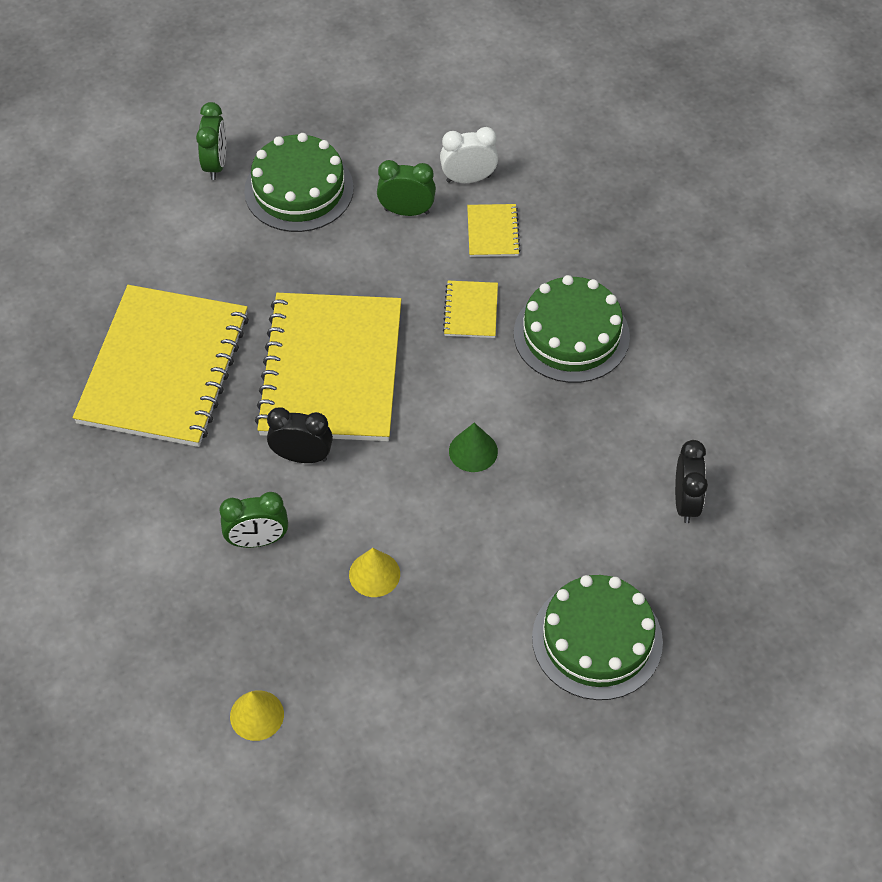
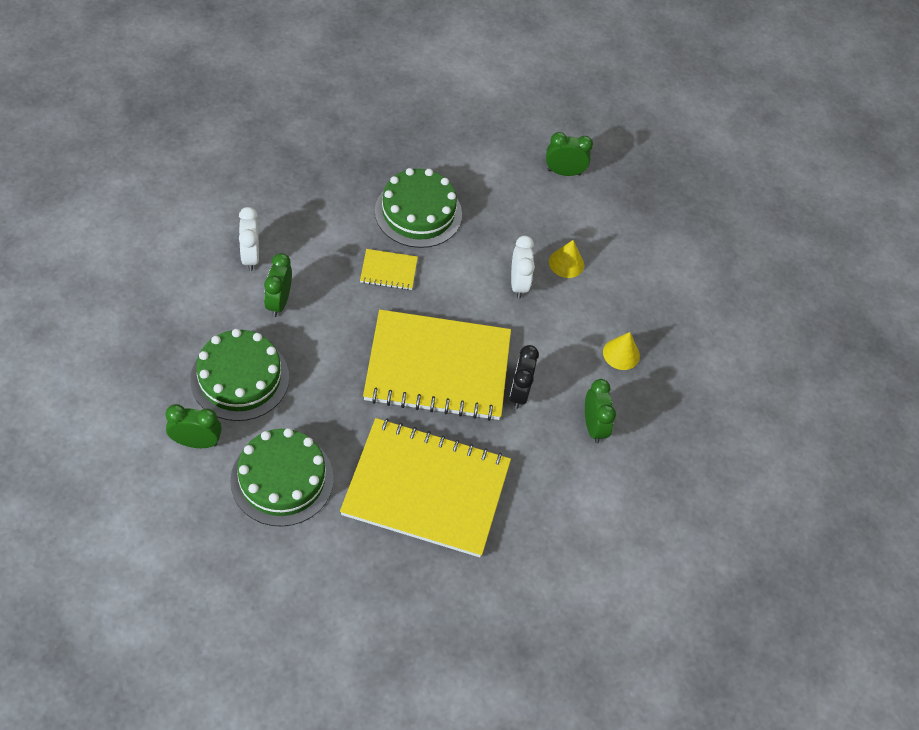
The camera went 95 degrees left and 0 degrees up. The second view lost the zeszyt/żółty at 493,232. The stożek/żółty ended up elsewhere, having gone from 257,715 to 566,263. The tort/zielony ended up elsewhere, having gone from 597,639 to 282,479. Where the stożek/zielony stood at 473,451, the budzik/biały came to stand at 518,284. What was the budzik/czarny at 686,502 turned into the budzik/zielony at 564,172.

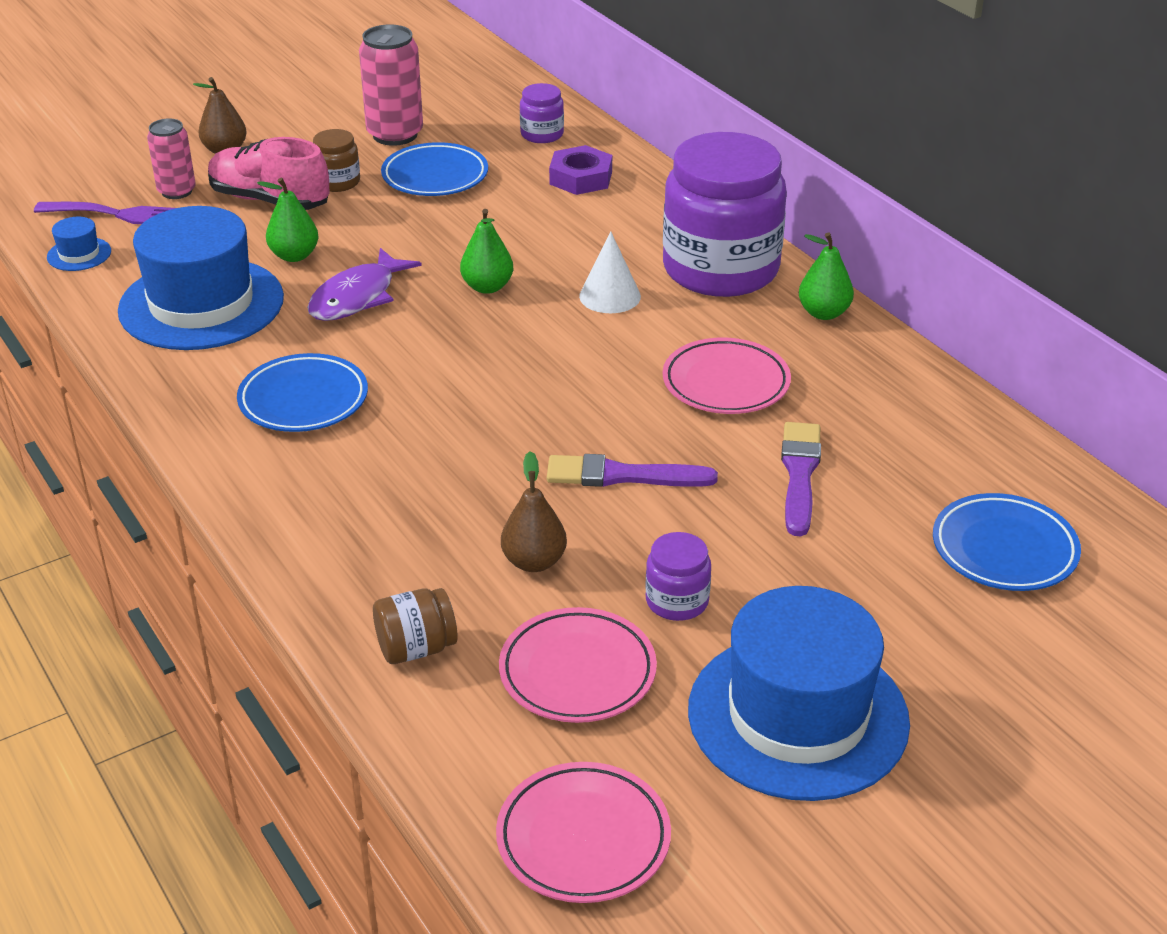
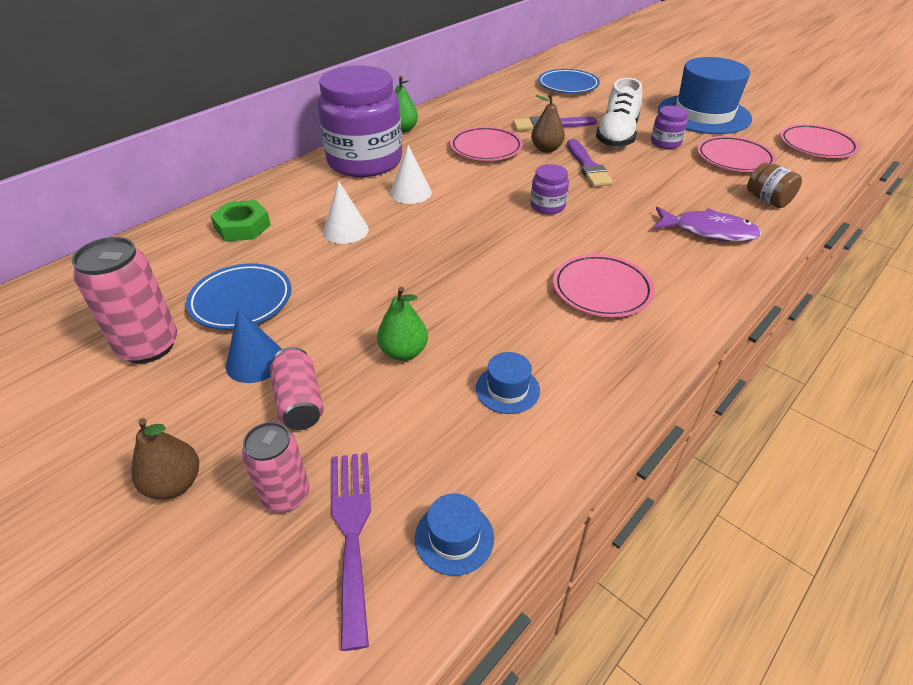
The camera went 105 degrees left and 5 degrees up. The second view lost the gruszka/zielony at 487,287. The second view gained the stożek/biały at 346,230. The second view gained the but/biały at 616,136. The ryba/fioletowy ended up elsewhere, having gone from 357,297 to 708,231. The gruszka/brązowy ended up elsewhere, having gone from 534,561 to 546,149. The słoik/fioletowy ended up elsewhere, having gone from 542,134 to 547,206. Where the but/różowy stood at 270,200, the puszka/różowy came to stand at 299,402. Where the słoik/brązowy stood at 337,182, the stożek/niebieski came to stand at 255,361. What was the talerz/niebieski at 303,400 turned into the talerz/różowy at 601,290. What was the nakrętka/fioletowy at 581,178 turned into the nakrętka/zielony at 242,226. The size of the kapelusz/niebieski at 201,304 changed by a factor of 0.40.

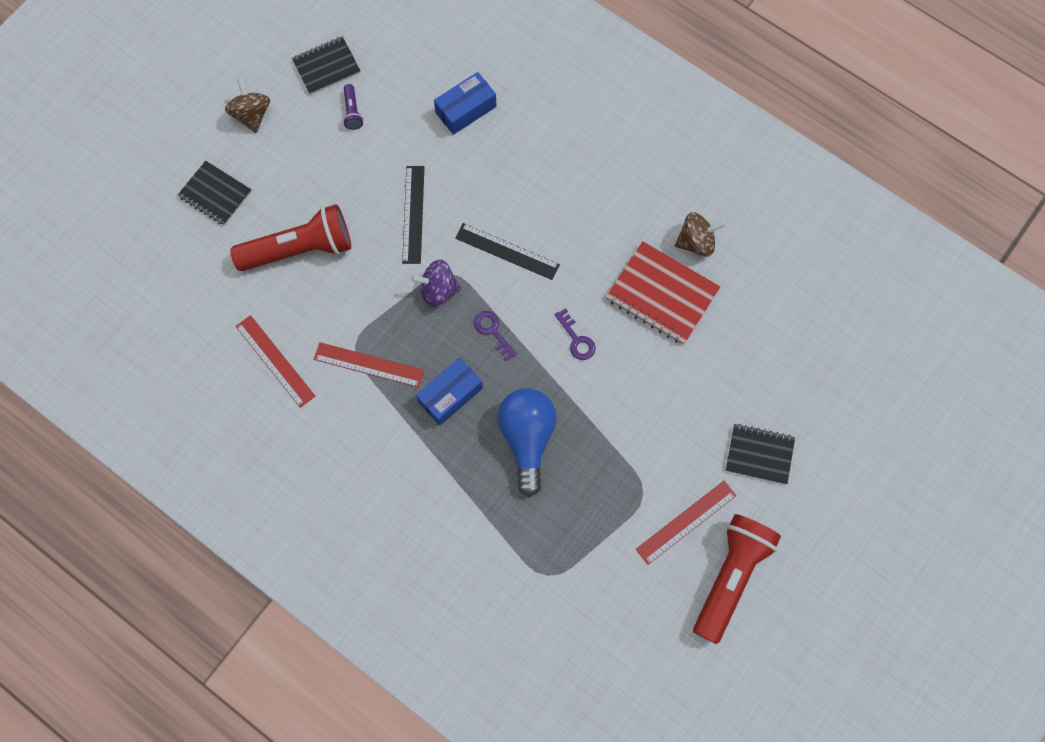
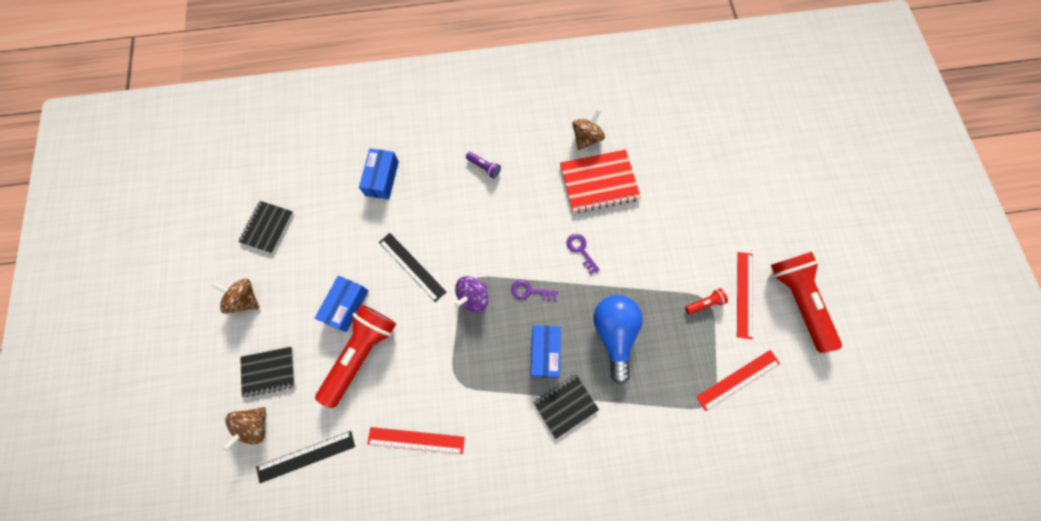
The camera went 45 degrees left and 0 degrees up. The second view gained the bączek/brązowy at 255,426. The second view gained the pudełko/niebieski at 346,306. The second view gained the latarka/czerwony at 705,303. The linijka/czerwony ended up elsewhere, having gone from 369,364 to 738,379. The latarka/fioletowy ended up elsewhere, having gone from 352,112 to 484,167. The linijka/czarny ended up elsewhere, having gone from 507,251 to 306,456. The zeszyt/czarny ended up elsewhere, having gone from 759,454 to 565,405. The żarówka/niebieski at 527,438 ended up facing another way, 45 degrees clockwise from before. The klucz/fioletowy at 576,339 ended up facing another way, 135 degrees counterclockwise from before.

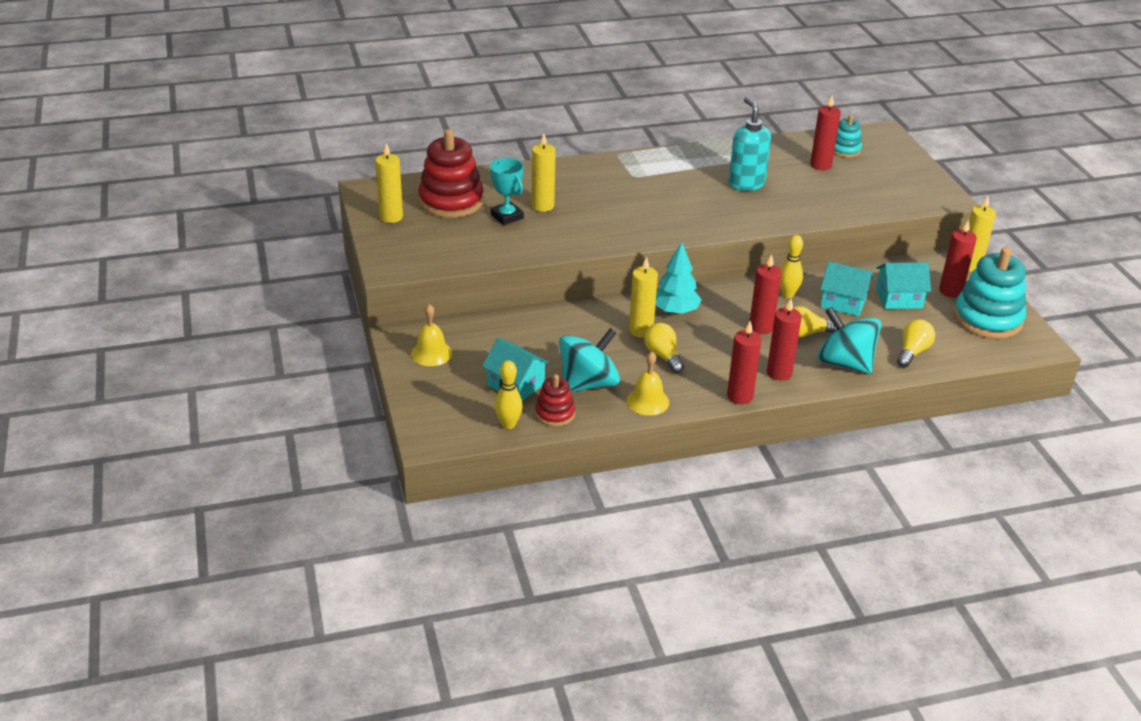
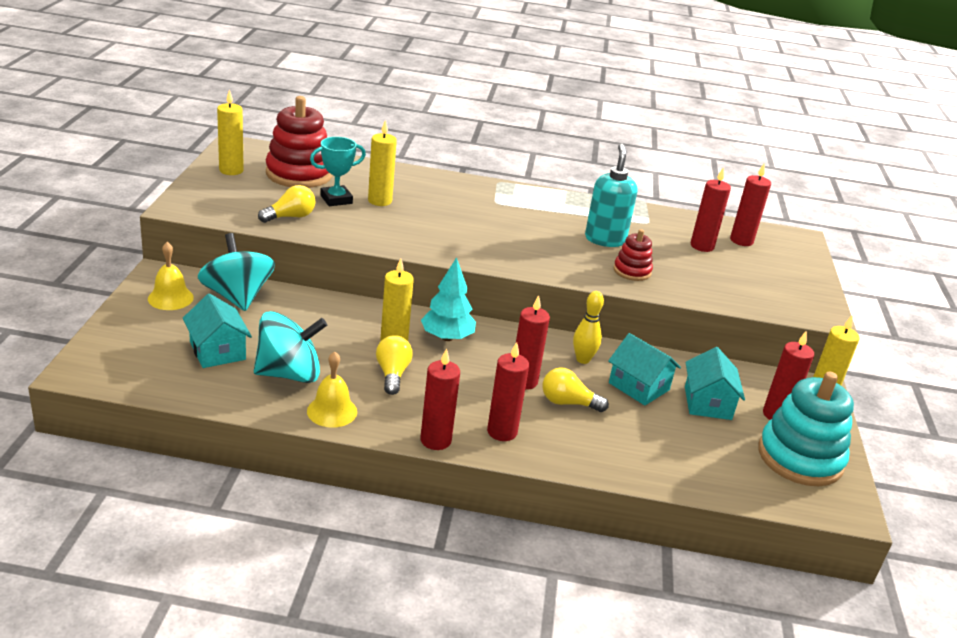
The camera went 20 degrees right and 5 degrees down. The second view lost the kręgiel/żółty at 508,424. The zabawka nakładanka/czerwony ended up elsewhere, having gone from 555,414 to 632,271. The bączek/turkusowy ended up elsewhere, having gone from 844,363 to 237,297. The żarówka/żółty ended up elsewhere, having gone from 912,352 to 290,217. Where the zabawka nakładanka/turkusowy stood at 845,150, the świeca/czerwony came to stand at 741,241. The puchar/turkusowy at 507,216 ended up facing another way, 75 degrees clockwise from before. The domek/turkusowy at 899,298 ended up facing another way, 75 degrees clockwise from before.

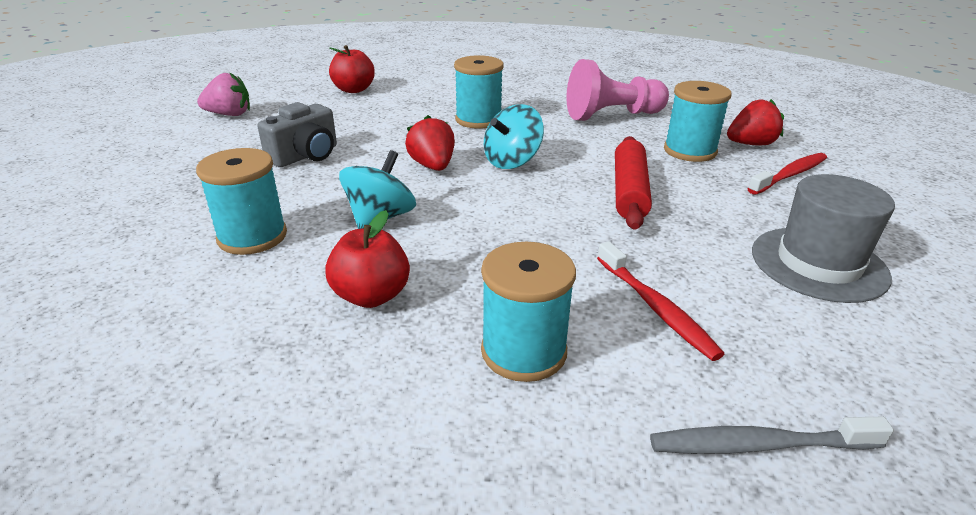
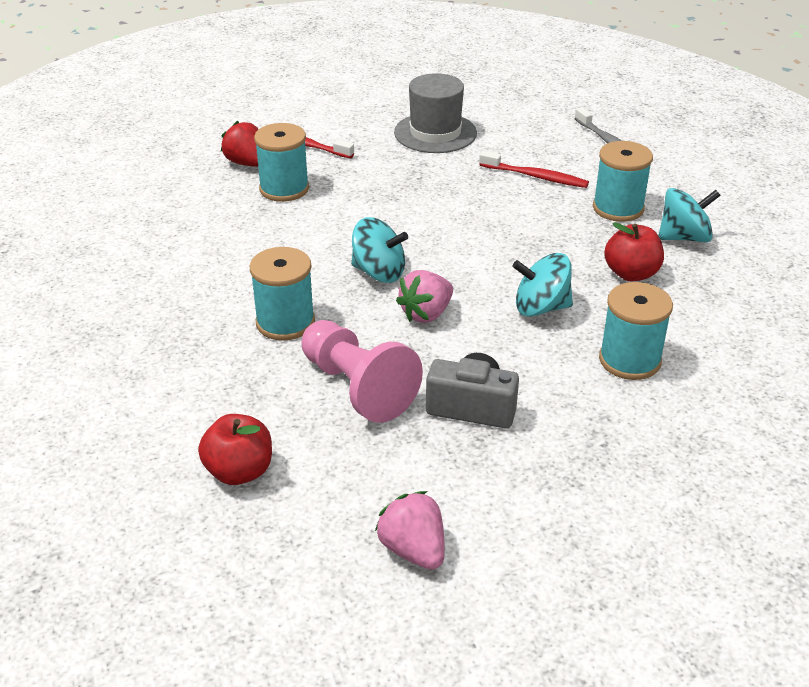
The camera went 115 degrees left and 5 degrees up. The second view lost the wałek do ciasta/czerwony at 629,191. The second view gained the bączek/turkusowy at 684,237. The pionek/różowy ended up elsewhere, having gone from 612,115 to 357,387. What was the truskawka/czerwony at 433,166 turned into the truskawka/różowy at 426,314. The szczoteczka do zębów/czerwony at 656,308 ended up facing another way, 75 degrees clockwise from before.

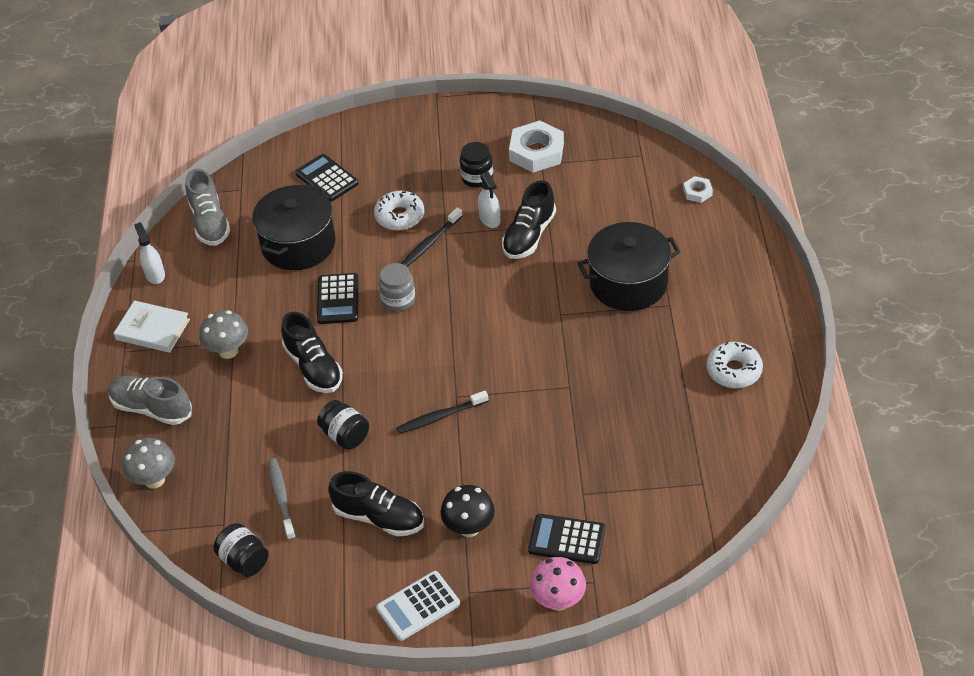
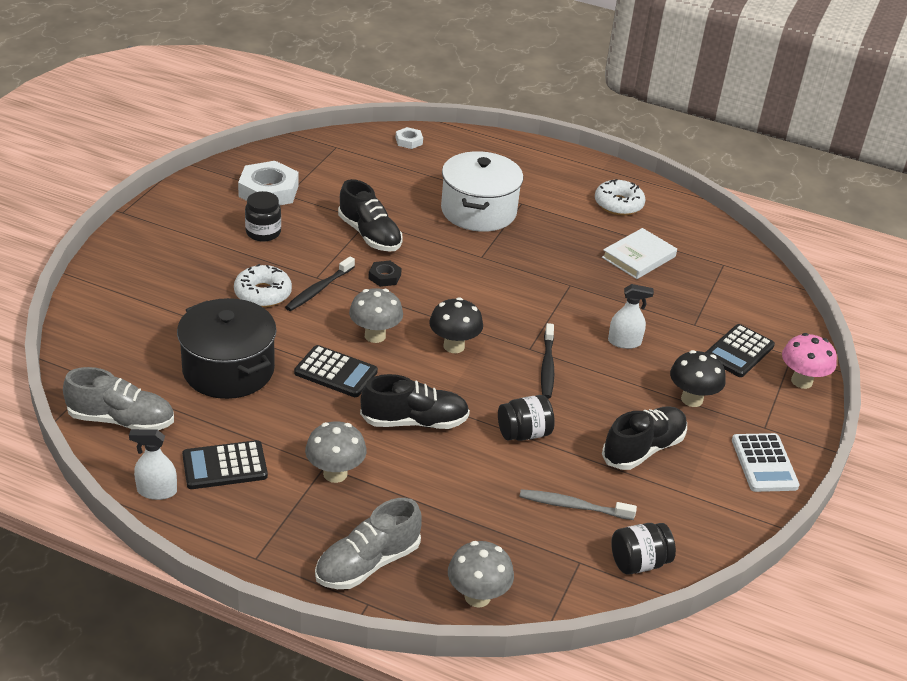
The camera went 70 degrees left and 10 degrees down. The second view gained the nakrętka/czarny at 384,277. The second view gained the grzyb/czarny at 454,346. The książka/biały ended up elsewhere, having gone from 153,329 to 638,257. The kalkulator/czarny ended up elsewhere, having gone from 327,178 to 224,466. The spryskiwacz/biały ended up elsewhere, having gone from 490,219 to 624,342. Where the słoik/szary stood at 398,300, the grzyb/szary came to stand at 375,336. What was the garnek/czarny at 628,283 turned into the garnek/biały at 478,211. The szczoteczka do zębów/czarny at 430,242 ended up facing another way, 60 degrees clockwise from before.

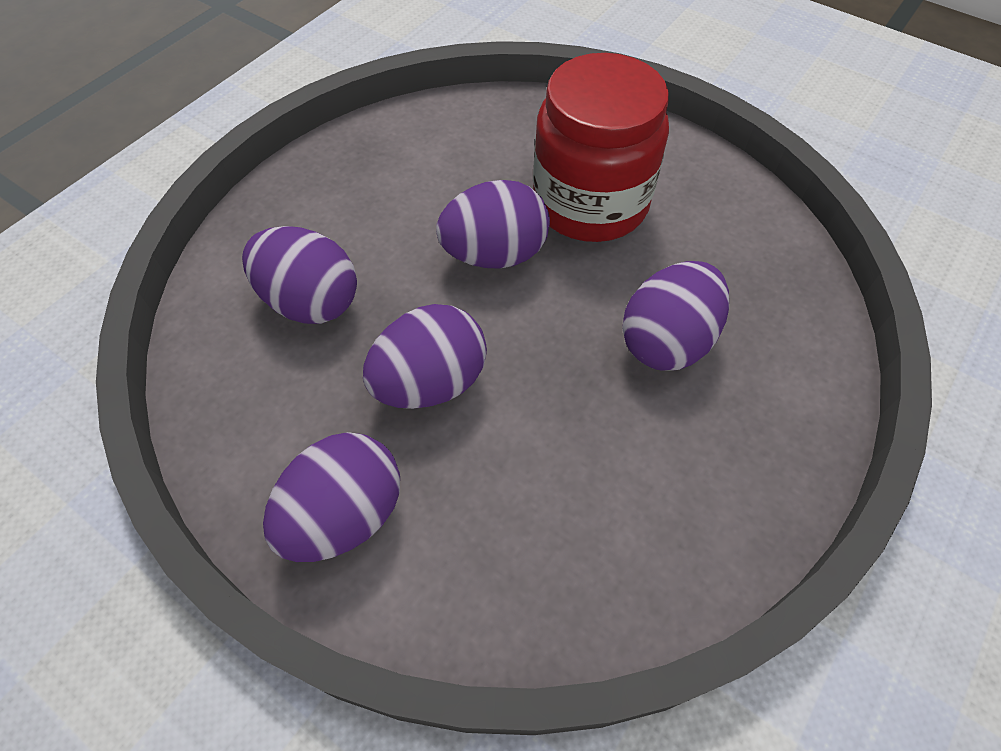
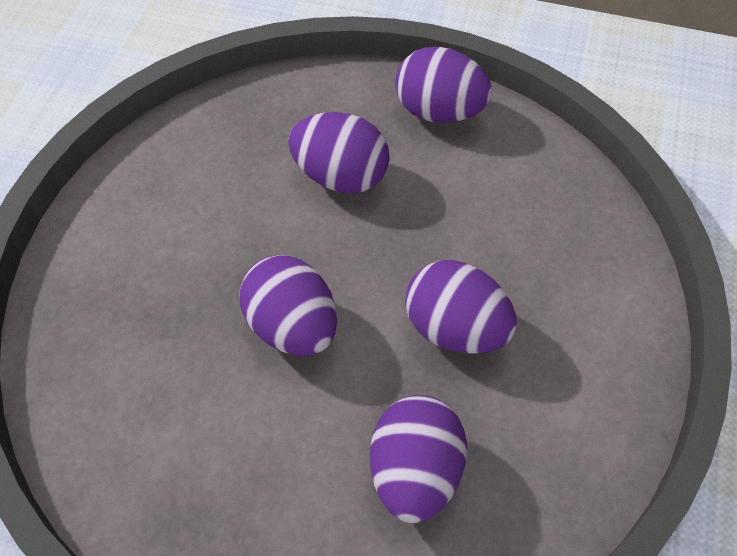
The camera went 110 degrees left and 0 degrees up. The second view lost the słoik/czerwony at 590,203. The jajko/fioletowy ended up elsewhere, having gone from 344,515 to 439,111.

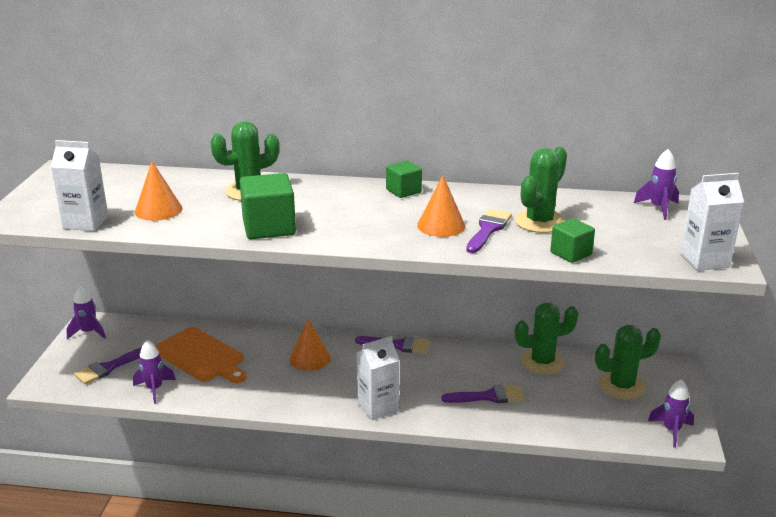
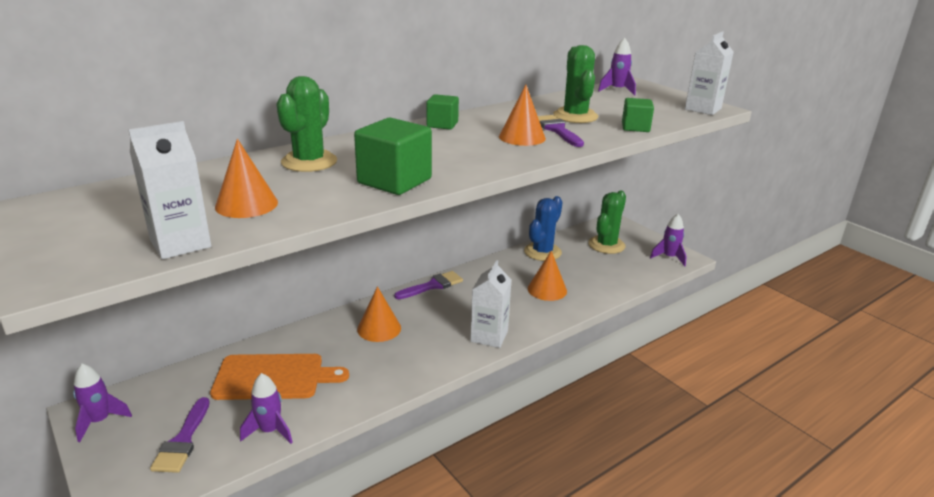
The camera went 45 degrees left and 0 degrees up. Where the pędzel/fioletowy stood at 488,396, the stożek/pomarańczowy came to stand at 547,289. What was the kaktus/zielony at 542,362 turned into the kaktus/niebieski at 542,252.

